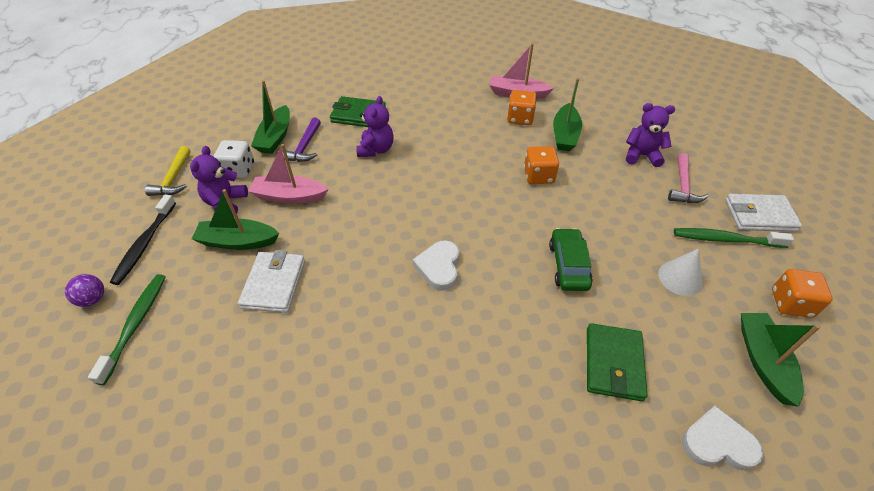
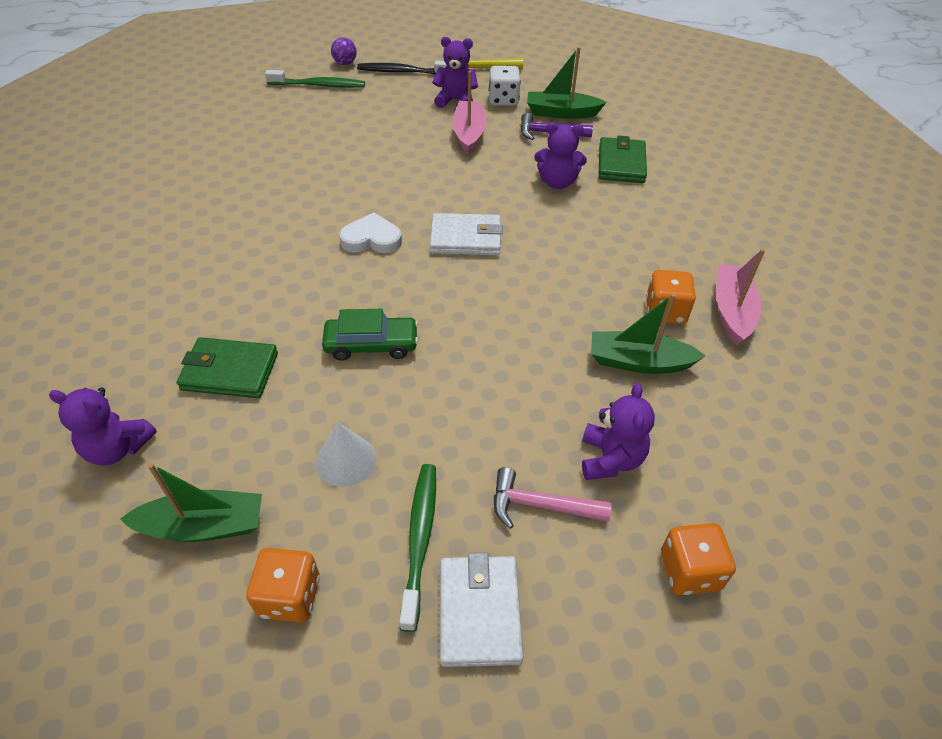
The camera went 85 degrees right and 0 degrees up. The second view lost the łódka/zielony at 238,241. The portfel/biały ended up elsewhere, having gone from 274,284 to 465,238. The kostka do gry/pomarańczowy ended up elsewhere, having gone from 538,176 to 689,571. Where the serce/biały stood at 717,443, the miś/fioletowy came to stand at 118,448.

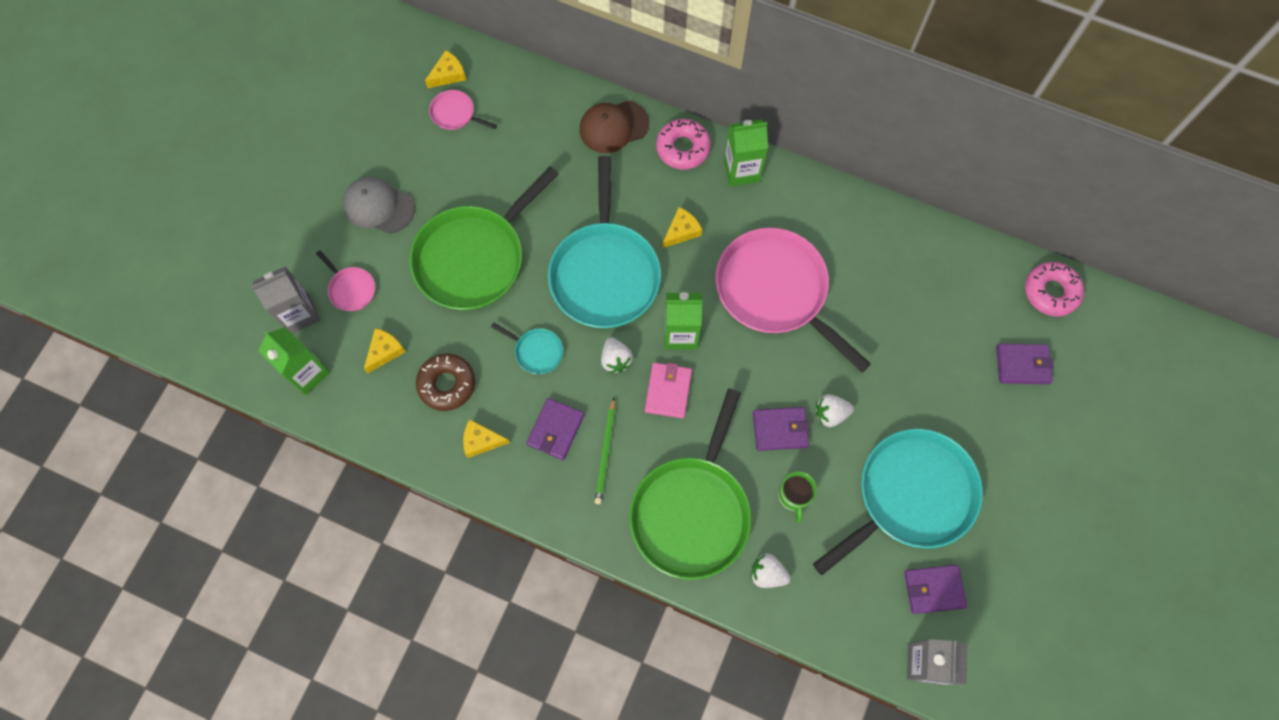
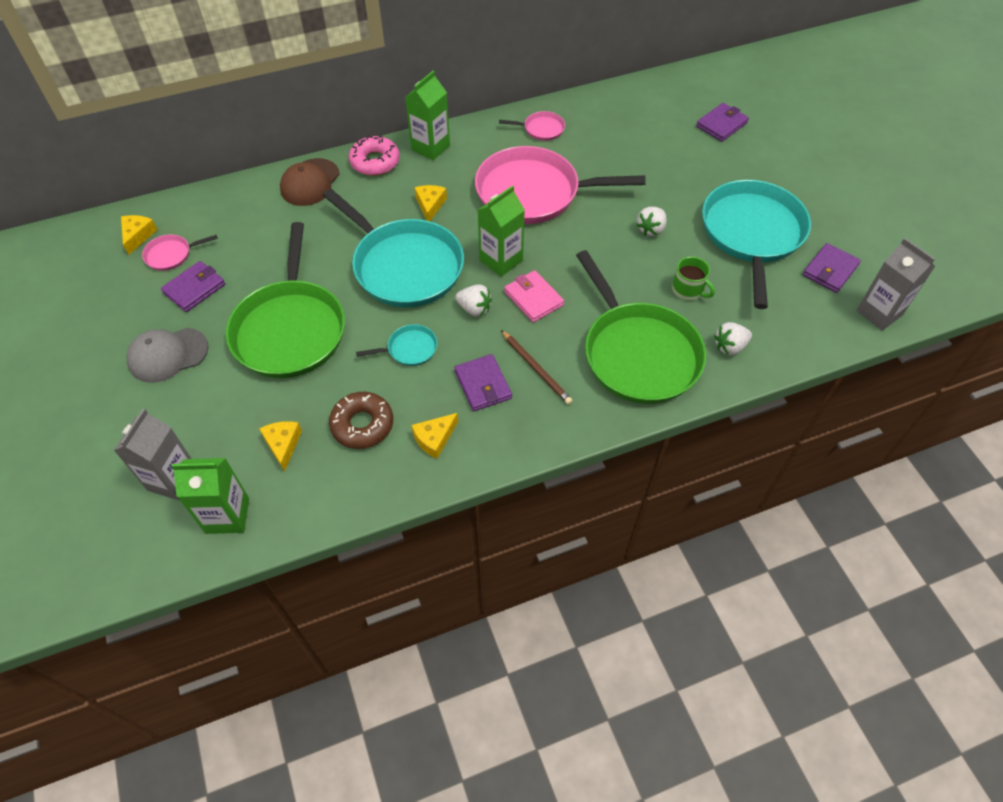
The camera went 45 degrees left and 15 degrees down. The second view lost the donut/różowy at 1051,292. The patelnia/różowy ended up elsewhere, having gone from 351,289 to 541,129. The portfel/fioletowy ended up elsewhere, having gone from 780,429 to 194,288. What was the ołówek/zielony at 605,453 turned into the ołówek/brązowy at 536,369.

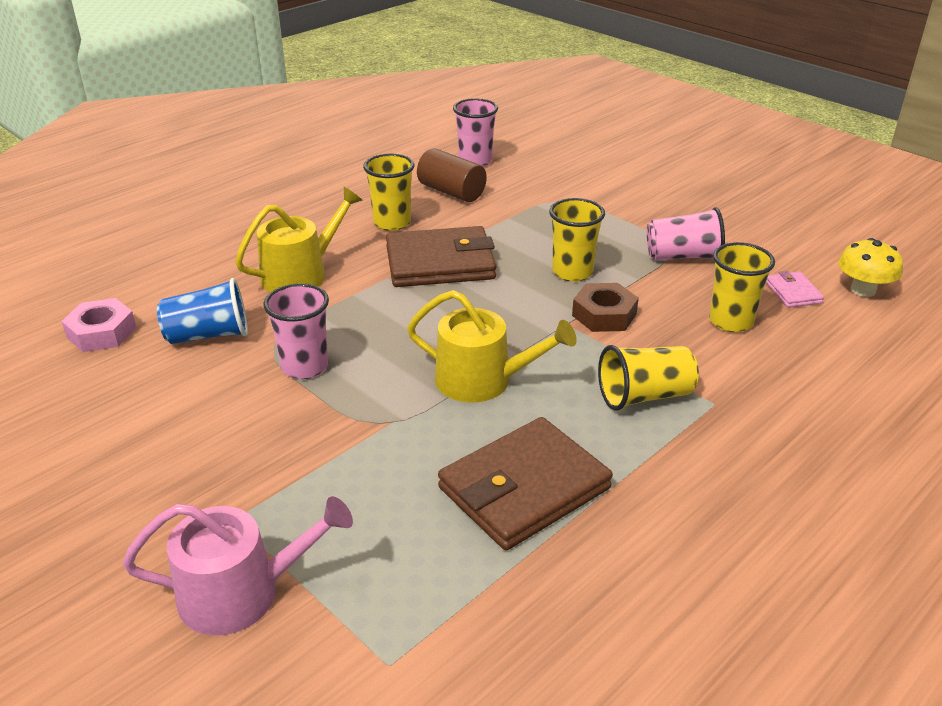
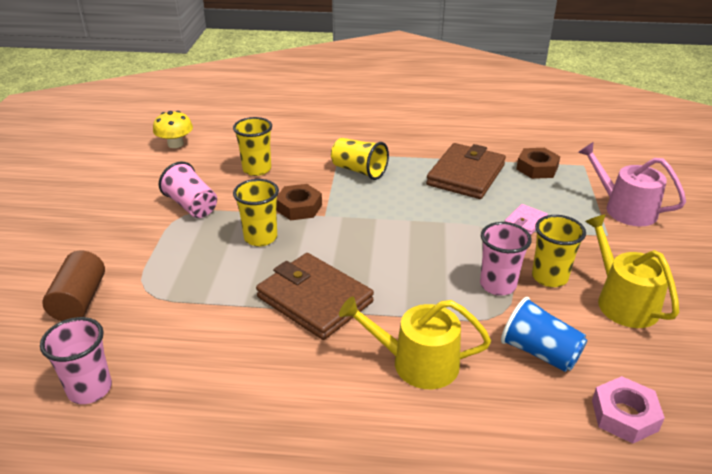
The camera went 130 degrees left and 0 degrees up. The second view gained the nakrętka/brązowy at 537,168. The szklanka/żółty ended up elsewhere, having gone from 392,223 to 549,277. The konewka/żółty ended up elsewhere, having gone from 483,381 to 622,301. The walec/brązowy ended up elsewhere, having gone from 451,192 to 79,300. The portfel/różowy ended up elsewhere, having gone from 793,292 to 525,222. The portfel/brązowy at 524,488 ended up facing another way, 75 degrees counterclockwise from before.

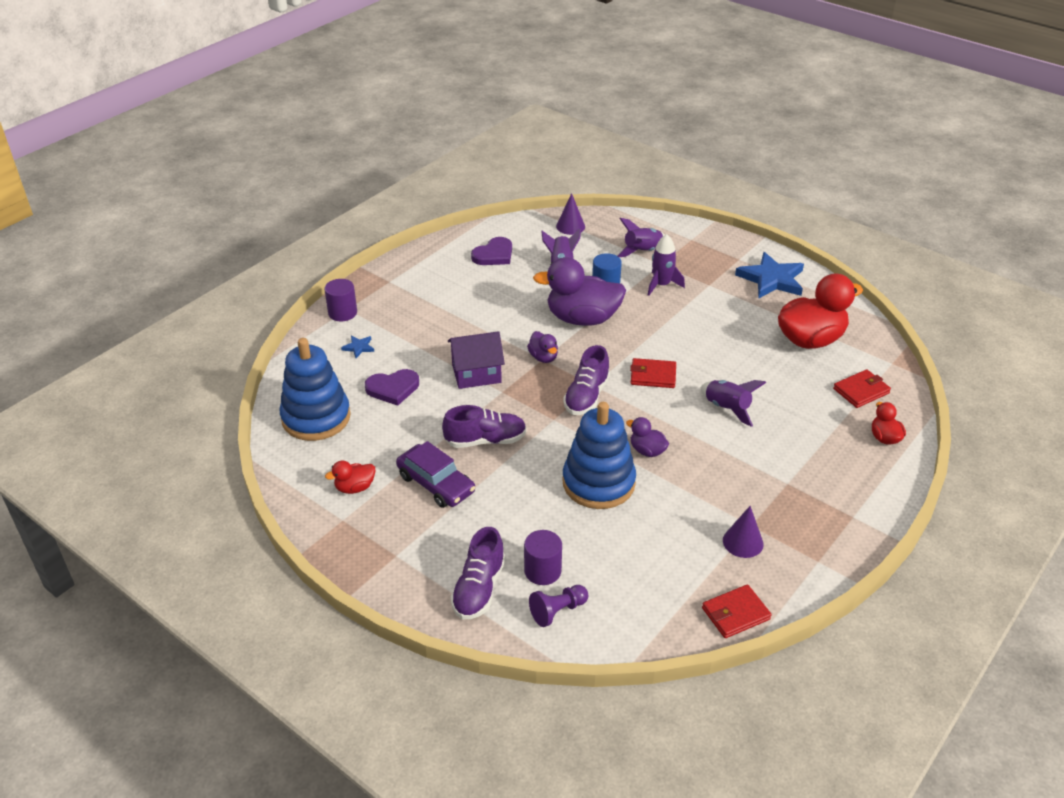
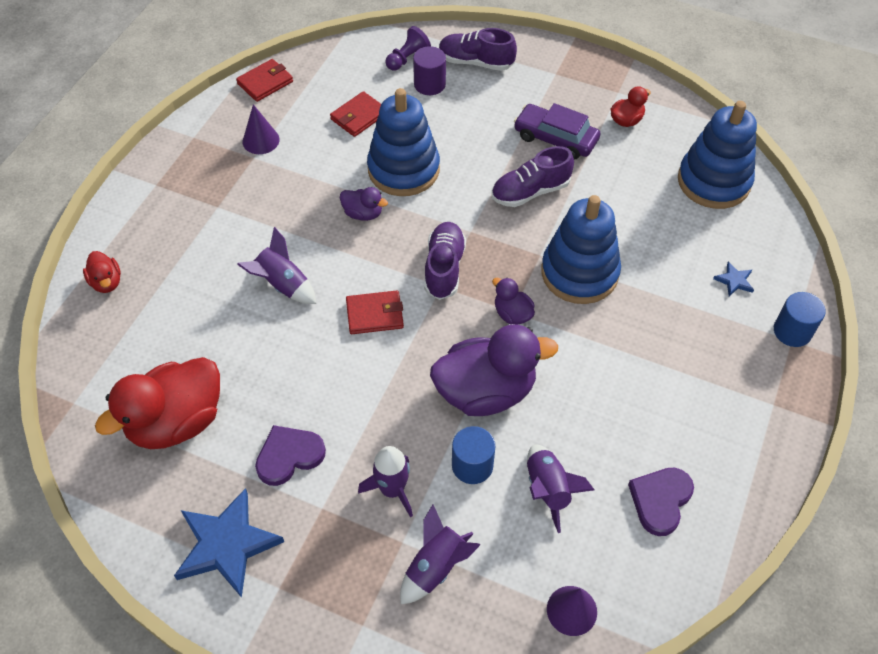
The camera went 165 degrees right and 15 degrees up. The serce/fioletowy ended up elsewhere, having gone from 393,388 to 289,456. The portfel/czerwony ended up elsewhere, having gone from 861,391 to 359,116. Where the domek/fioletowy stood at 476,373, the zabawka nakładanka/niebieski came to stand at 579,273. What was the walec/fioletowy at 342,313 turned into the walec/niebieski at 792,331. The but/fioletowy at 479,589 ended up facing another way, 75 degrees counterclockwise from before.

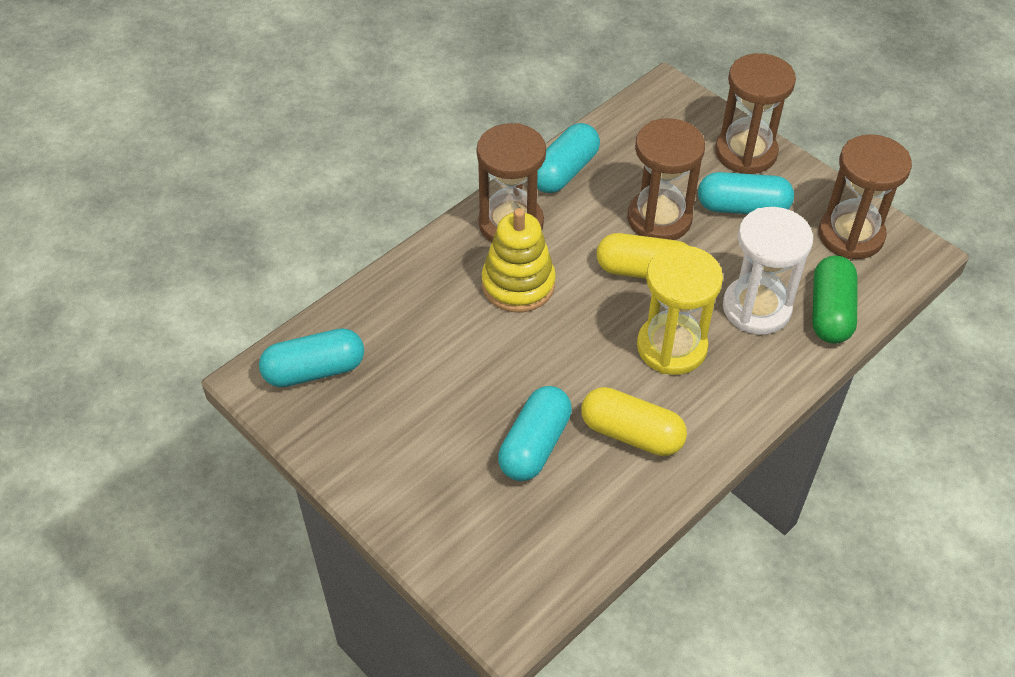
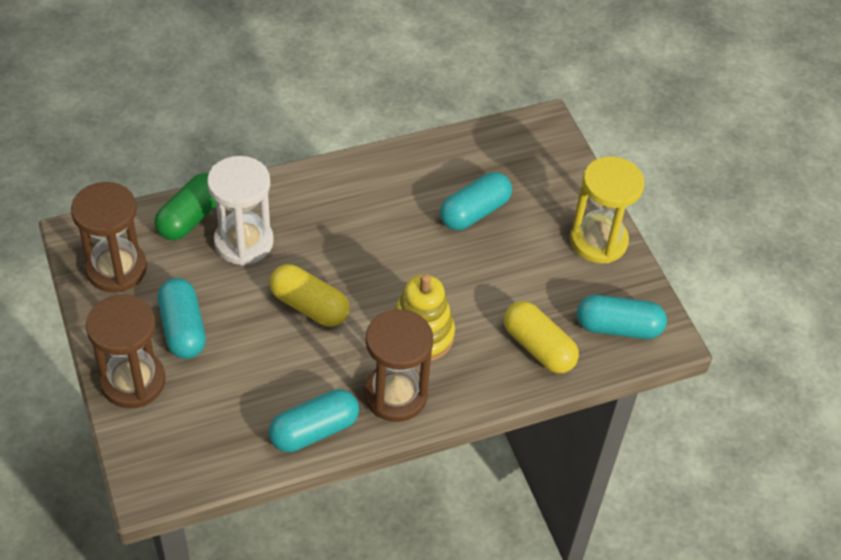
The camera went 160 degrees left and 0 degrees up. The second view lost the klepsydra/brązowy at 659,219. The kapsułka/żółty ended up elsewhere, having gone from 631,434 to 538,347. The klepsydra/żółty ended up elsewhere, having gone from 671,347 to 598,241. The kapsułka/turkusowy at 742,207 ended up facing another way, 45 degrees clockwise from before.

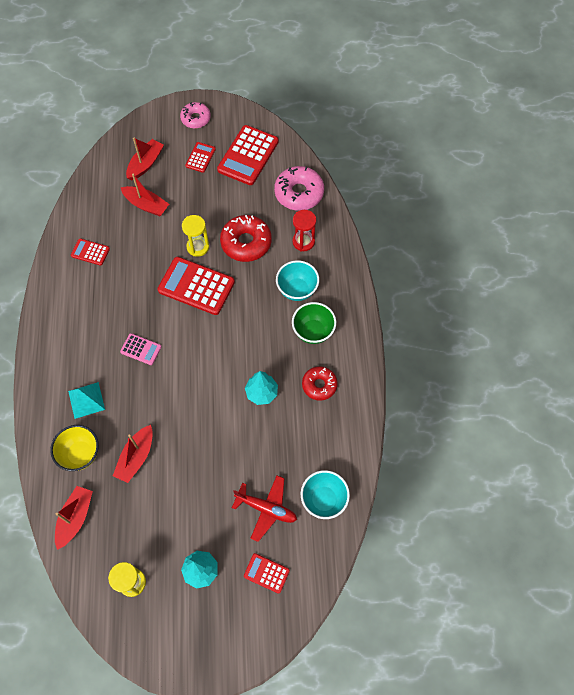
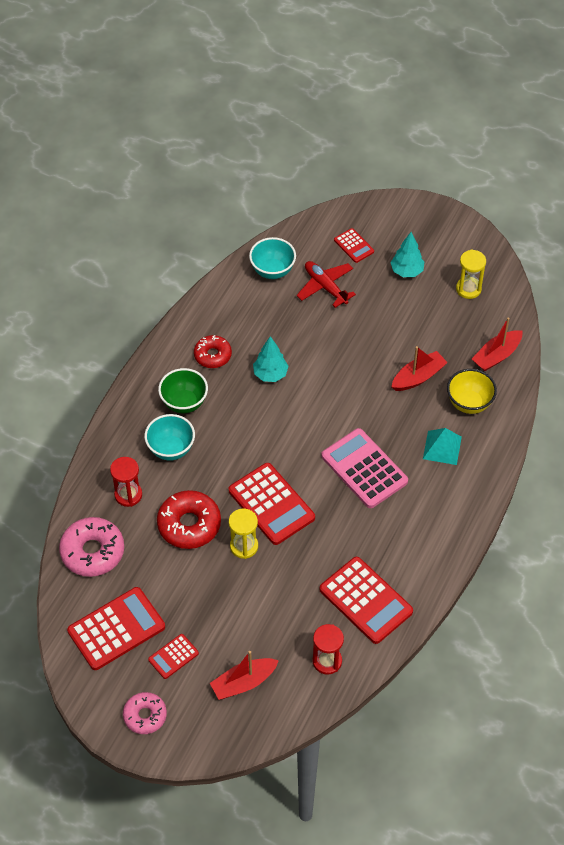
The camera went 150 degrees left and 10 degrees down. The second view lost the łódka/czerwony at 146,205. The second view gained the klepsydra/czerwony at 327,661. The size of the kalkulator/czerwony at 90,252 changed by a factor of 1.95. The size of the kalkulator/różowy at 141,349 changed by a factor of 1.95.

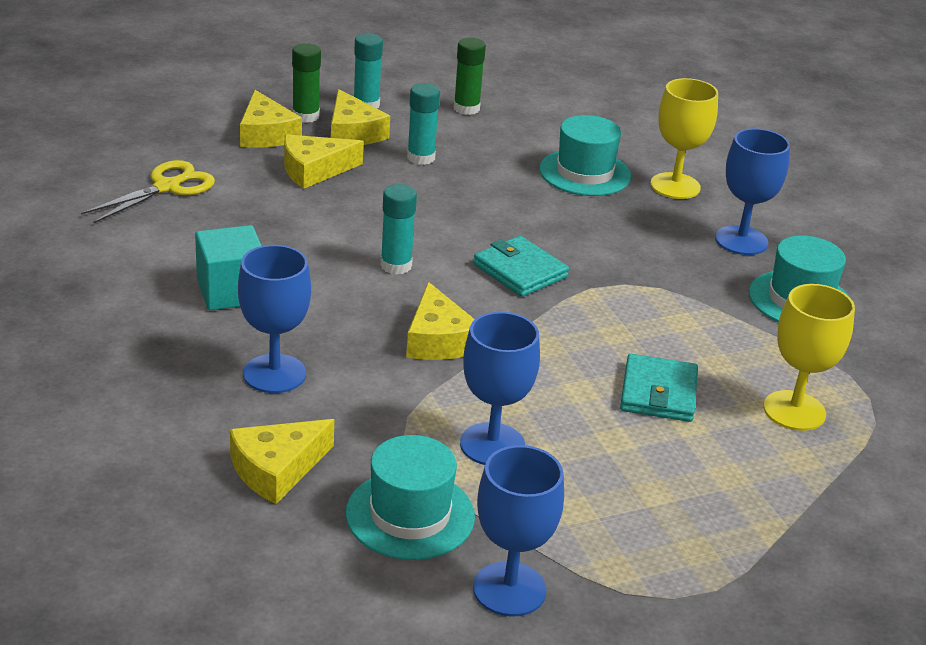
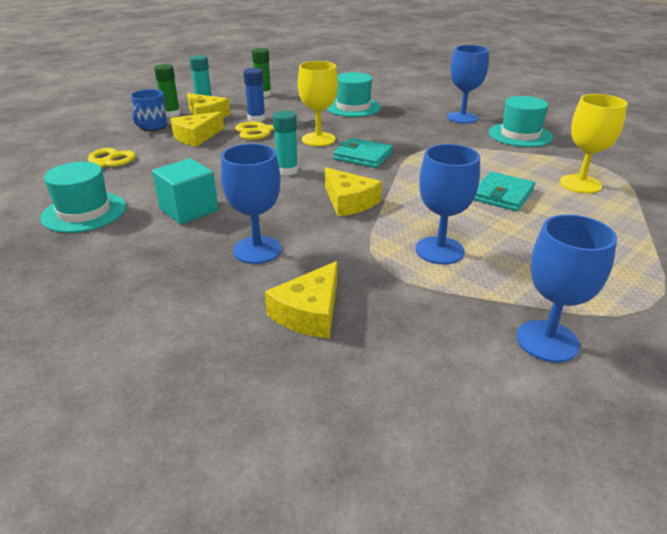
The camera went 20 degrees left and 0 degrees up. The second view gained the nożyczki/żółty at 264,130. The kapelusz/turkusowy ended up elsewhere, having gone from 410,515 to 84,212. The kielich/żółty ended up elsewhere, having gone from 675,186 to 318,139. Where the ser/żółty stood at 266,134, the kubek/niebieski came to stand at 152,126. What was the klej w sztyfcie/turkusowy at 421,158 turned into the klej w sztyfcie/niebieski at 256,119. The portfel/turkusowy at 658,393 ended up facing another way, 45 degrees clockwise from before.

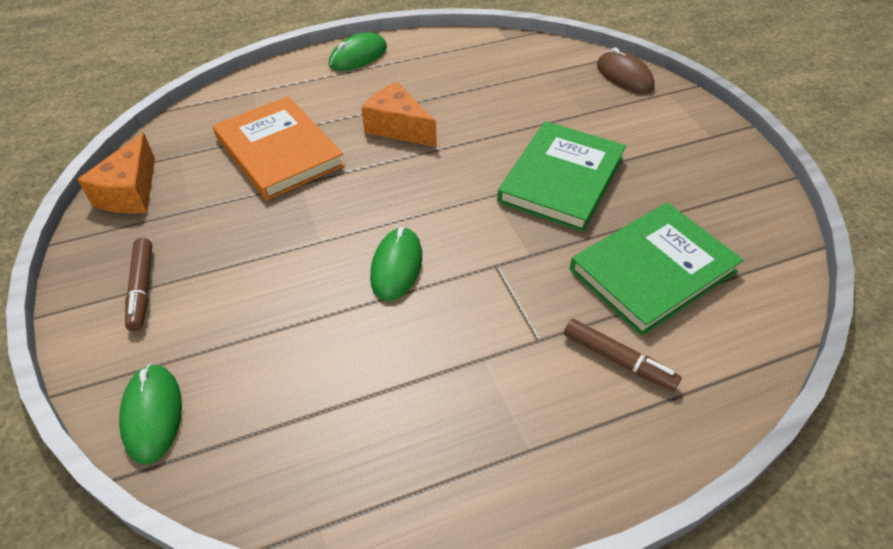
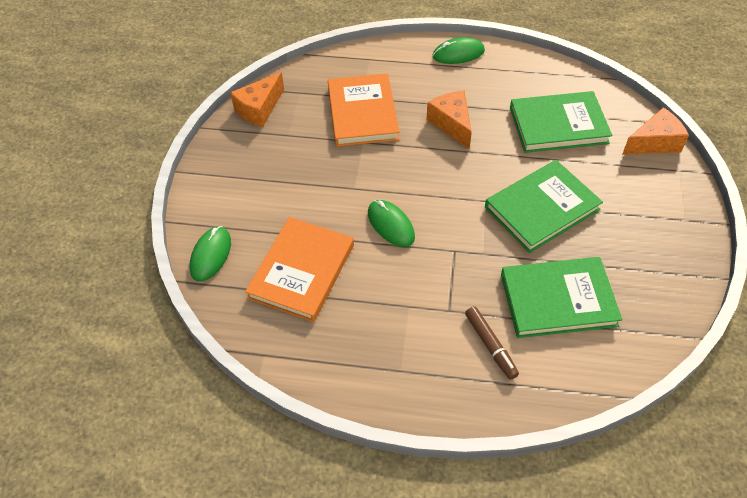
The camera went 30 degrees right and 5 degrees up. The second view lost the flamaster/brązowy at 142,289. The second view gained the książka/pomarańczowy at 301,271. The second view gained the książka/zielony at 558,125. Where the myszka/brązowy stood at 624,76, the ser/pomarańczowy came to stand at 654,143. The myszka/zielony at 396,266 ended up facing another way, 75 degrees counterclockwise from before.

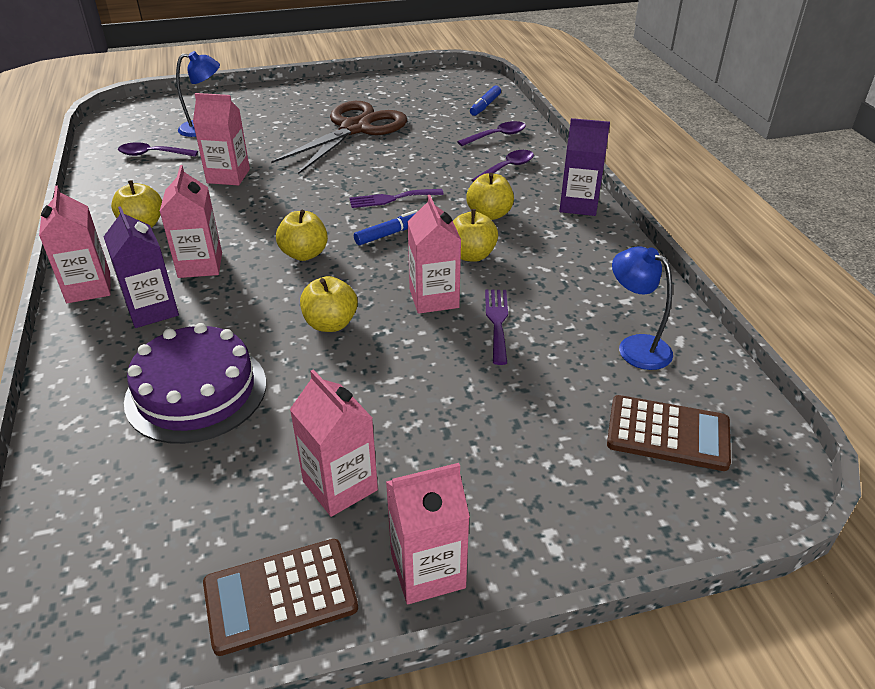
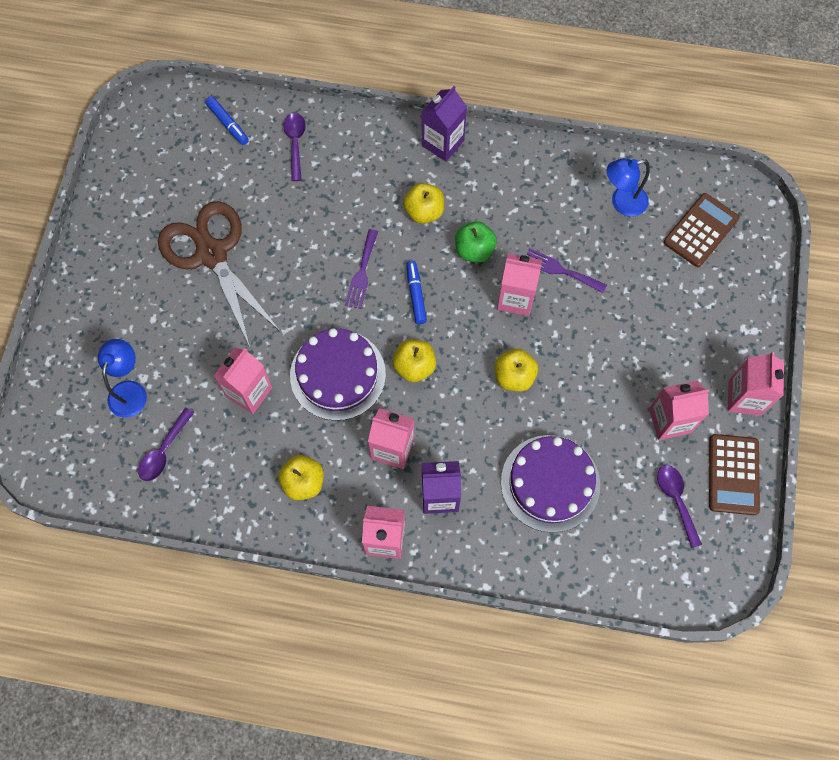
The camera went 65 degrees left and 30 degrees up. The second view gained the tort/fioletowy at 337,374. The łyżka/fioletowy ended up elsewhere, having gone from 507,168 to 676,500. What was the jabłko/żółty at 471,255 turned into the jabłko/zielony at 474,250.

